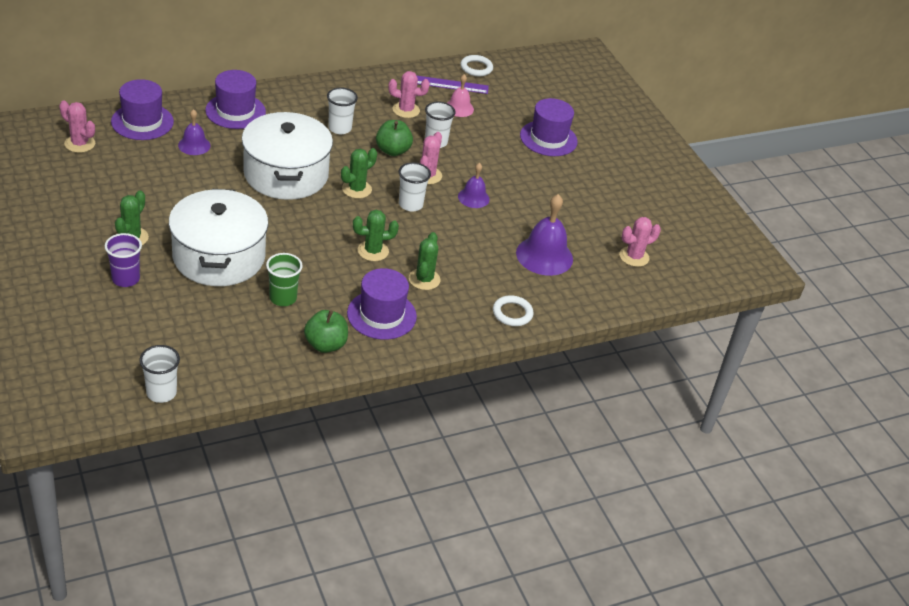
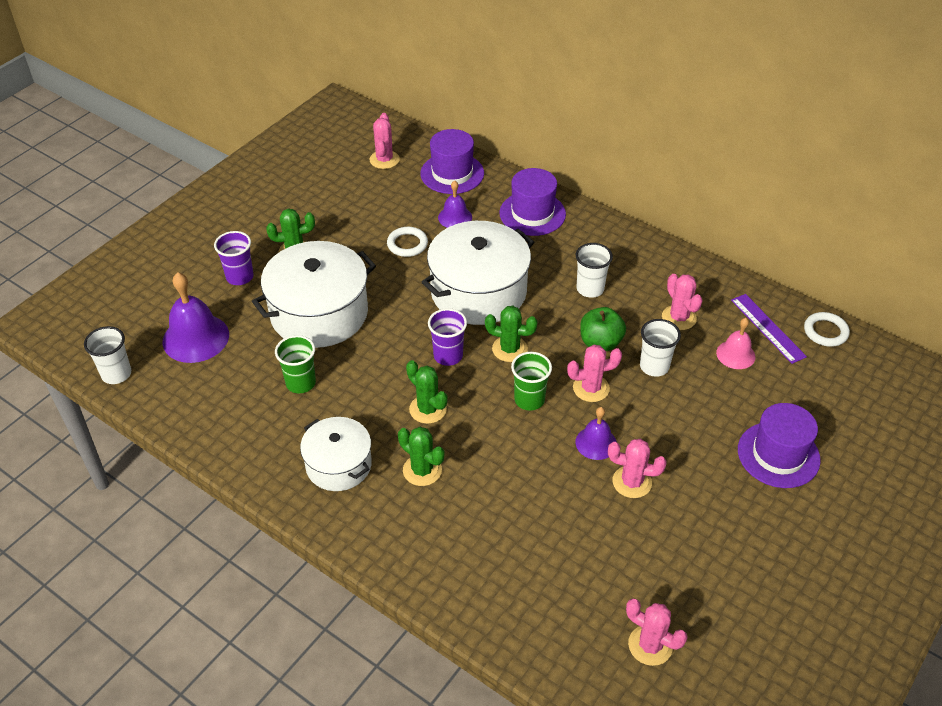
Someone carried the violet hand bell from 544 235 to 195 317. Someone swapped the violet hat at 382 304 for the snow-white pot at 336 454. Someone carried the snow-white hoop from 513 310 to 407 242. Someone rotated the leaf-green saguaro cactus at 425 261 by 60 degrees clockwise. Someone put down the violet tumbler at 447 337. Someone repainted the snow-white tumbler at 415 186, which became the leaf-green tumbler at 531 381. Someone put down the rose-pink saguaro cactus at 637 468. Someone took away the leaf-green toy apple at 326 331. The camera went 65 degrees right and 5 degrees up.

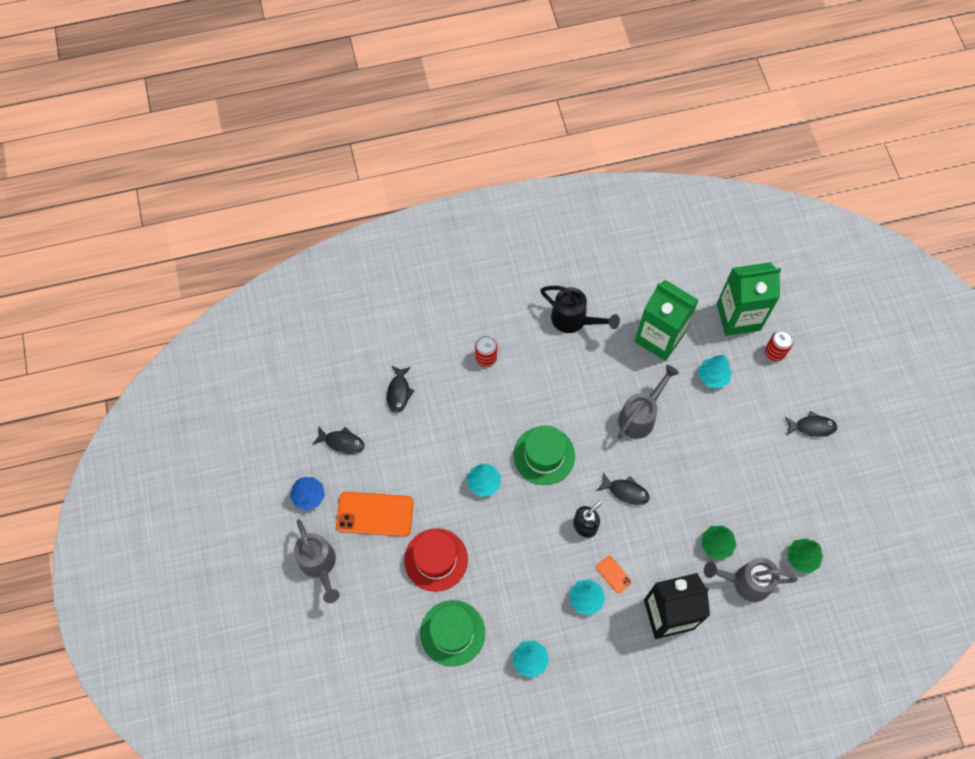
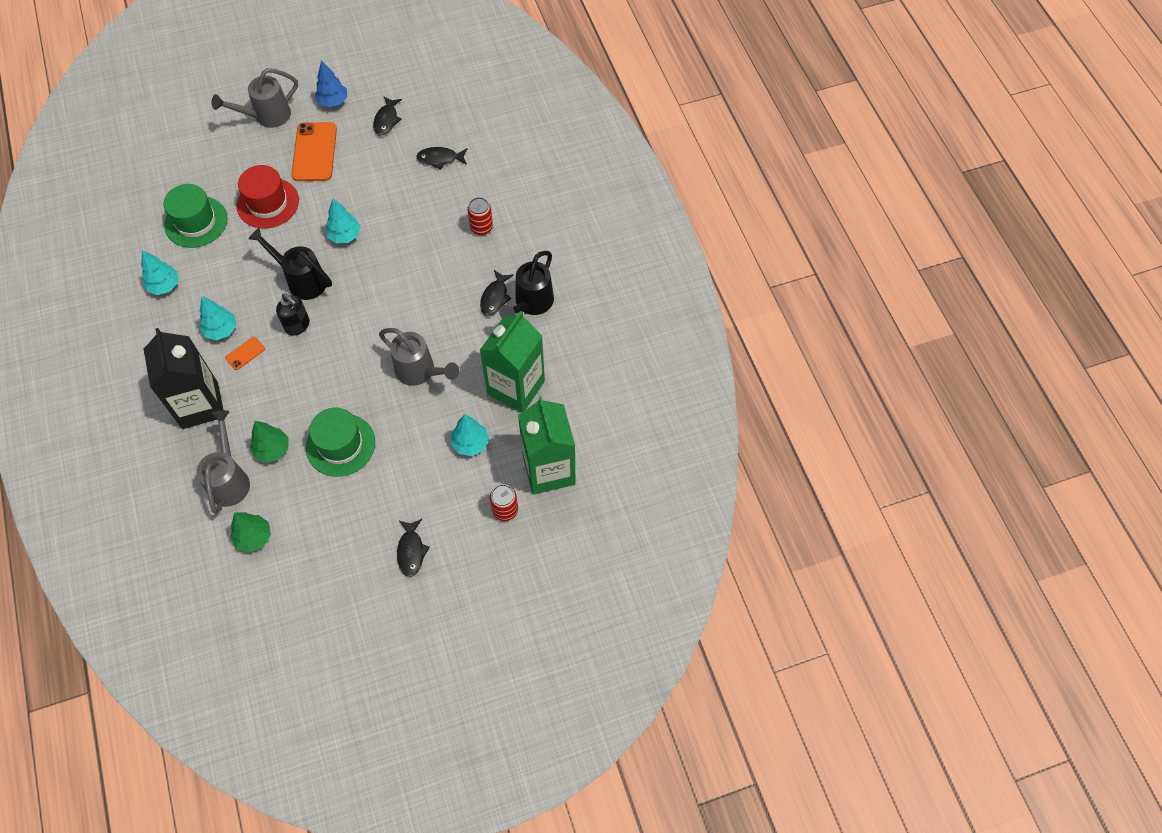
Someone put down the black watering pot at 290 264. Someone carried the leaf-green hat from 544 455 to 340 442. Someone carried the black fish from 623 489 to 497 293. The camera went 85 degrees right and 5 degrees down.

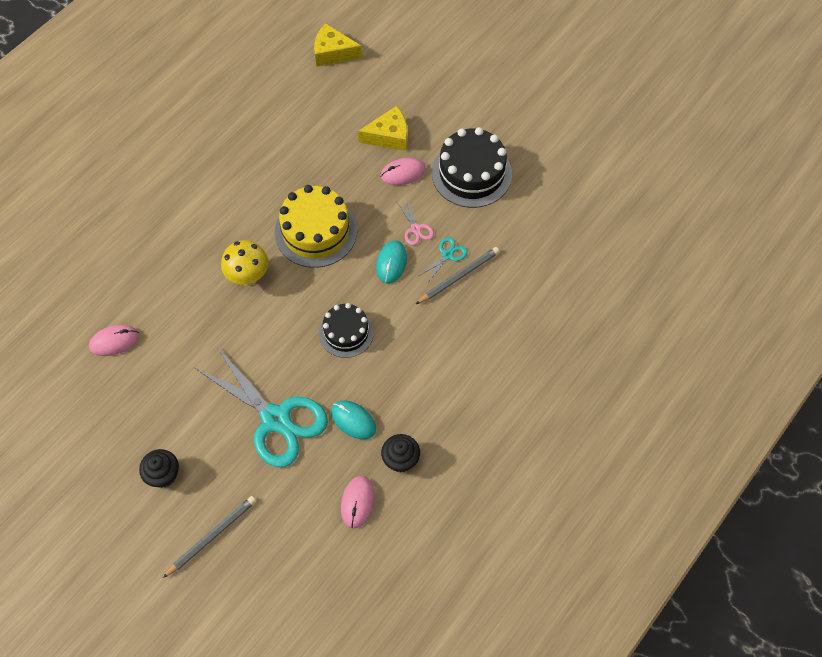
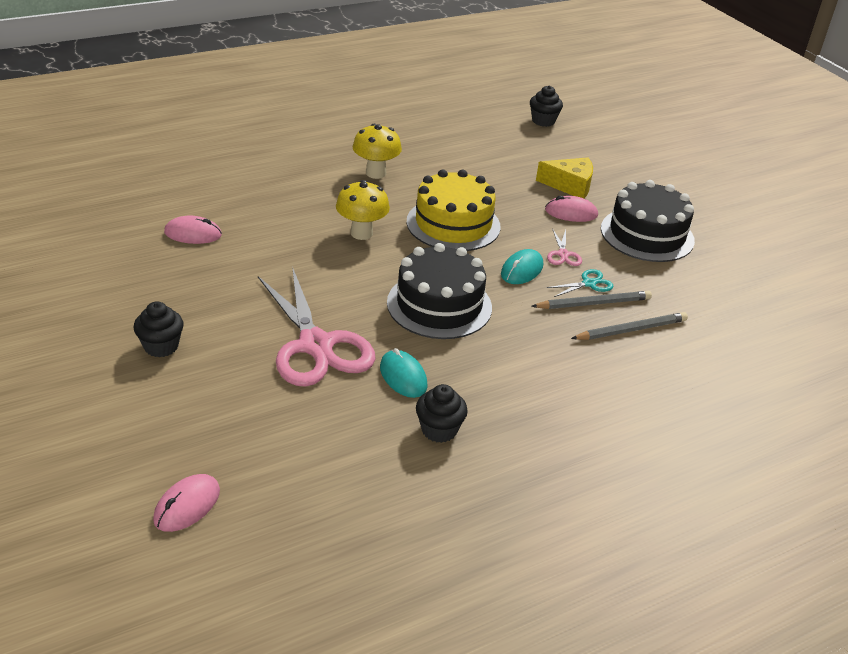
Someone carried the rose-pink PC mouse from 358 502 to 186 503. Someone repainted the aqua scissors at 261 407, which became the rose-pink scissors at 317 327. Someone put down the golden toadstool at 377 151. Someone scaled the black gateau at 346 330 by 1.58. Someone swapped the golden piece of cheese at 338 44 for the black cupcake at 546 106. Someone carried the ash-grey lead pencil from 209 537 to 629 326. The camera went 20 degrees right and 25 degrees down.

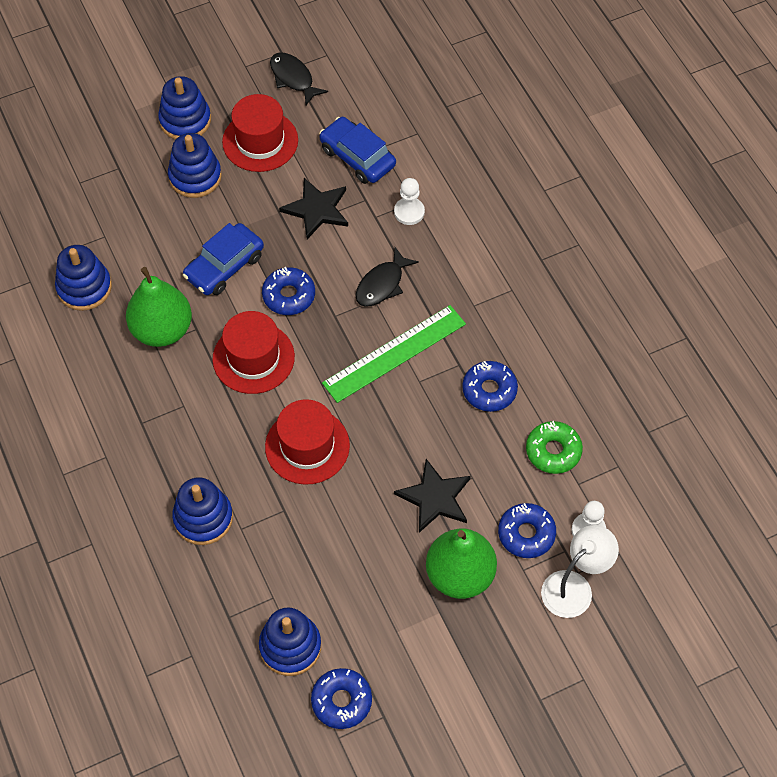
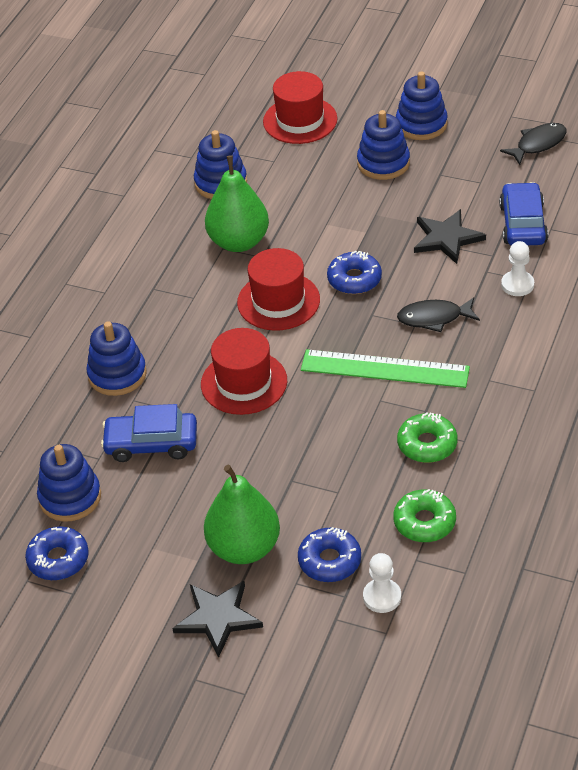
Someone carried the blue car from 223 259 to 149 433. Someone carried the black star shape from 432 496 to 217 619. Someone carried the crimson hat from 260 133 to 300 107. Someone repainted the blue doughnut at 490 386, which became the leaf-green doughnut at 427 437. Someone rotated the black fish at 299 78 by 45 degrees clockwise. Someone took away the snow-white desk lamp at 580 571. The camera went 50 degrees right and 15 degrees down.

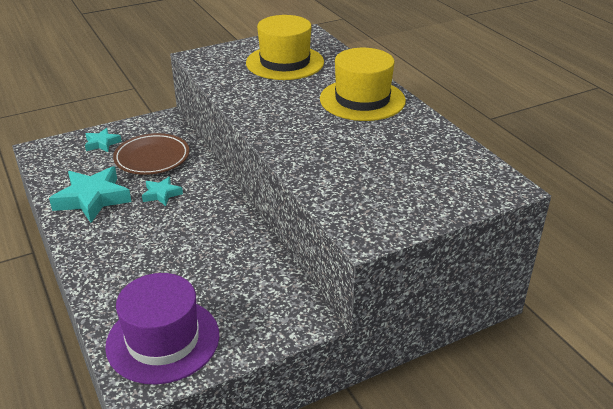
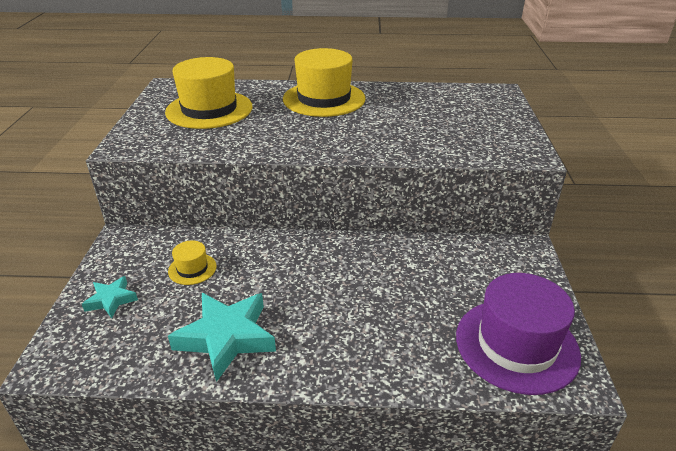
Someone swapped the brown dinner plate at 151 154 for the golden hat at 192 262. Someone took away the aqua star shape at 162 191. The camera went 60 degrees left and 0 degrees up.

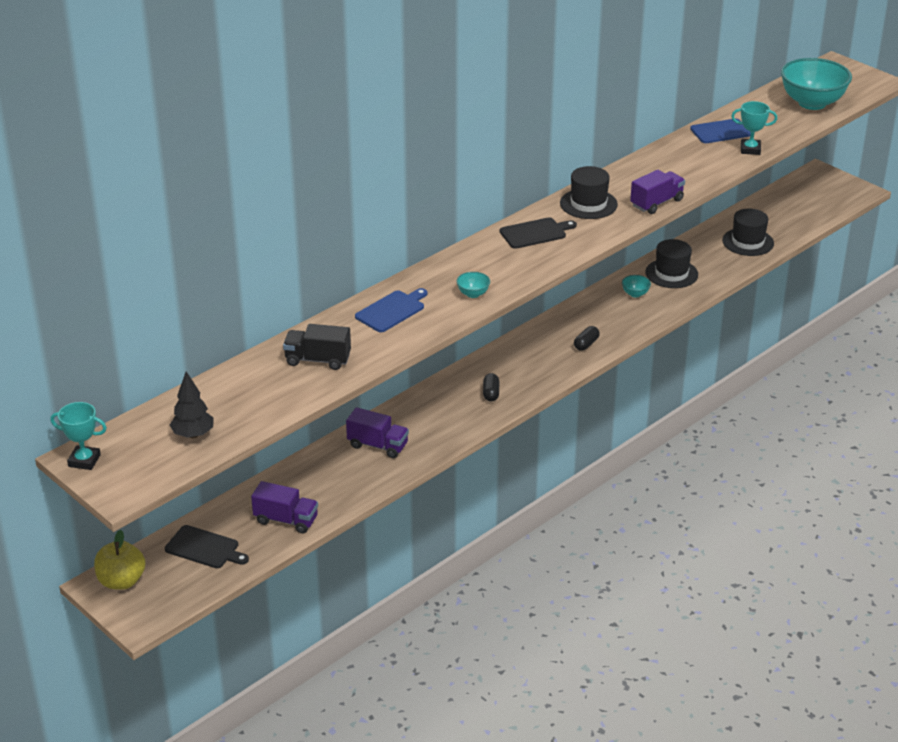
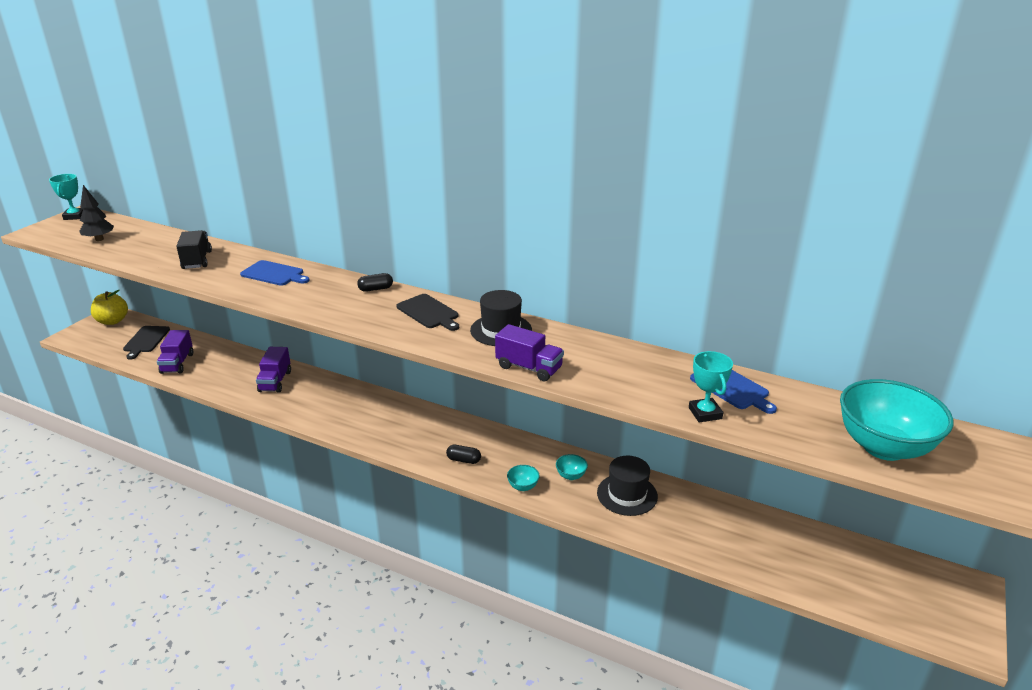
Someone carried the black capsule from 491 387 to 375 282. Someone carried the aqua bowl from 473 285 to 523 478. Someone took away the black hat at 748 232. The camera went 70 degrees right and 5 degrees down.

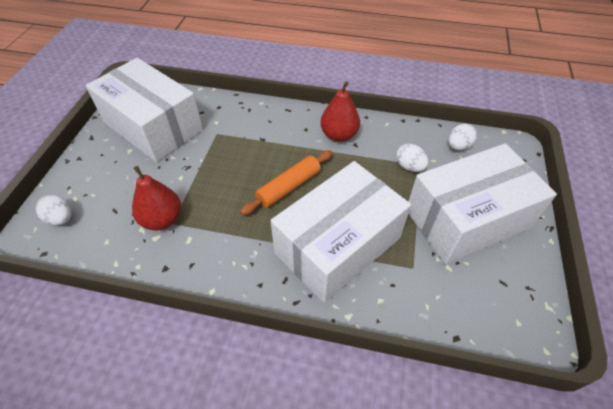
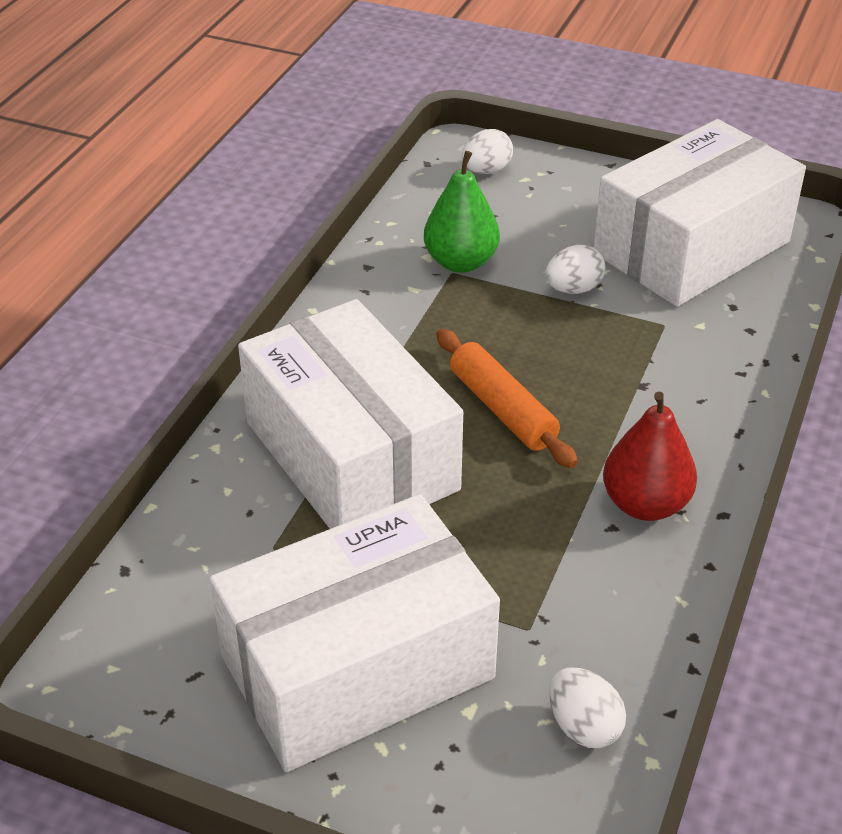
Someone rotated the snow-white package at 482 203 by 75 degrees clockwise. Someone repainted the crimson toy pear at 156 198, which became the leaf-green toy pear at 462 212. Someone carried the snow-white toy egg from 412 158 to 575 269. The camera went 100 degrees right and 10 degrees down.

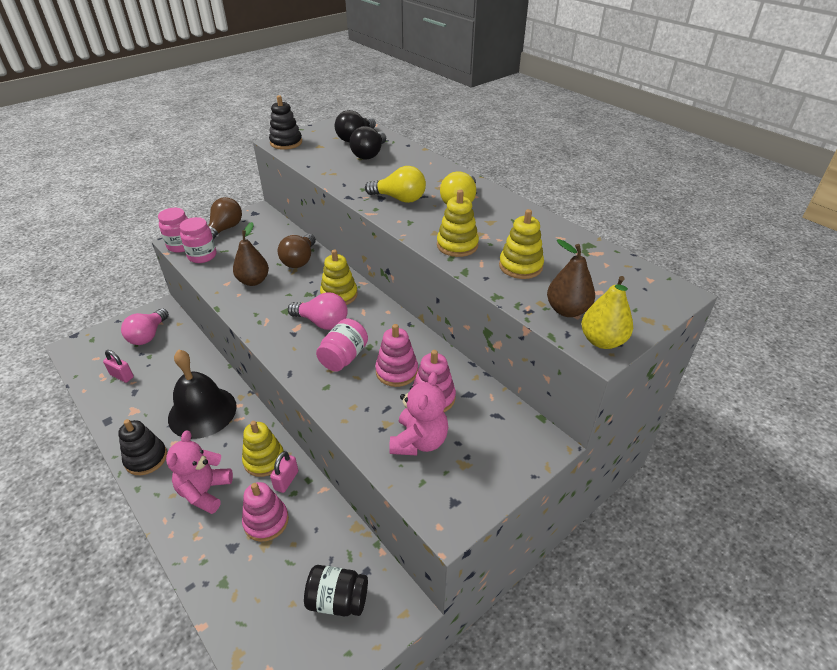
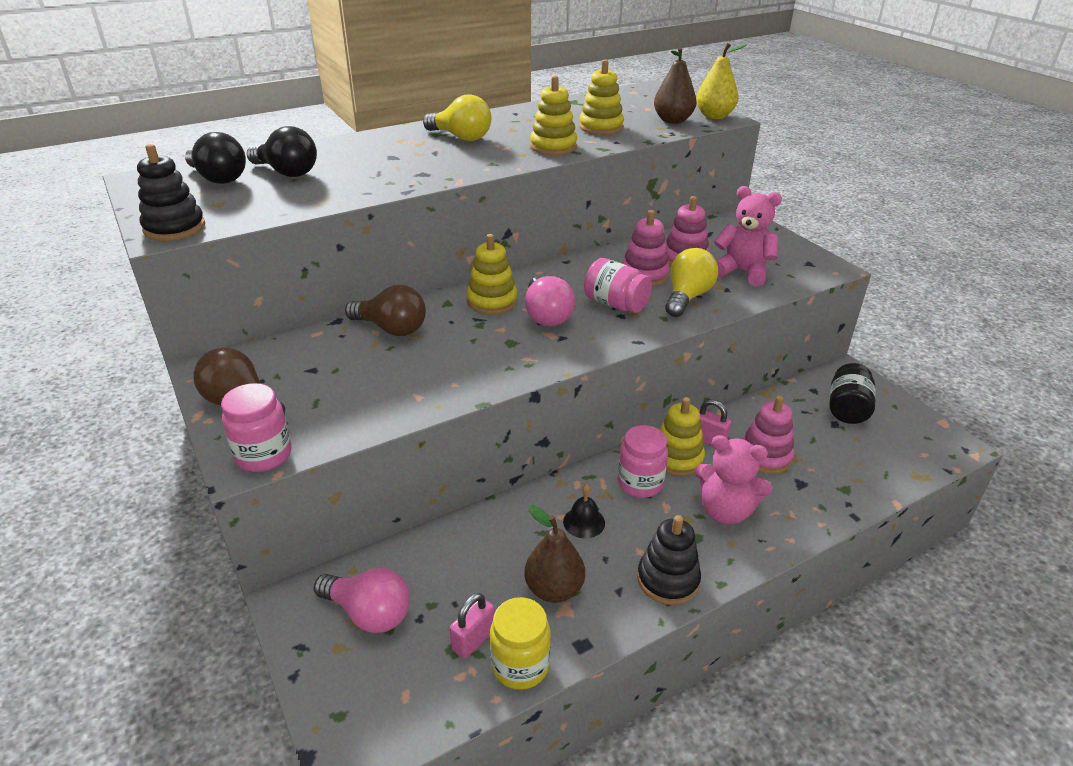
Someone put down the golden jar at 520 643. Someone carried the brown toy pear from 251 254 to 554 554. Someone rotated the rose-pink bulb at 318 311 by 135 degrees clockwise. Someone scaled the black hand bell at 202 394 by 0.41. Someone carried the rose-pink jar from 197 240 to 643 461. Someone carried the golden bulb from 395 184 to 691 282. The camera went 80 degrees left and 5 degrees down.

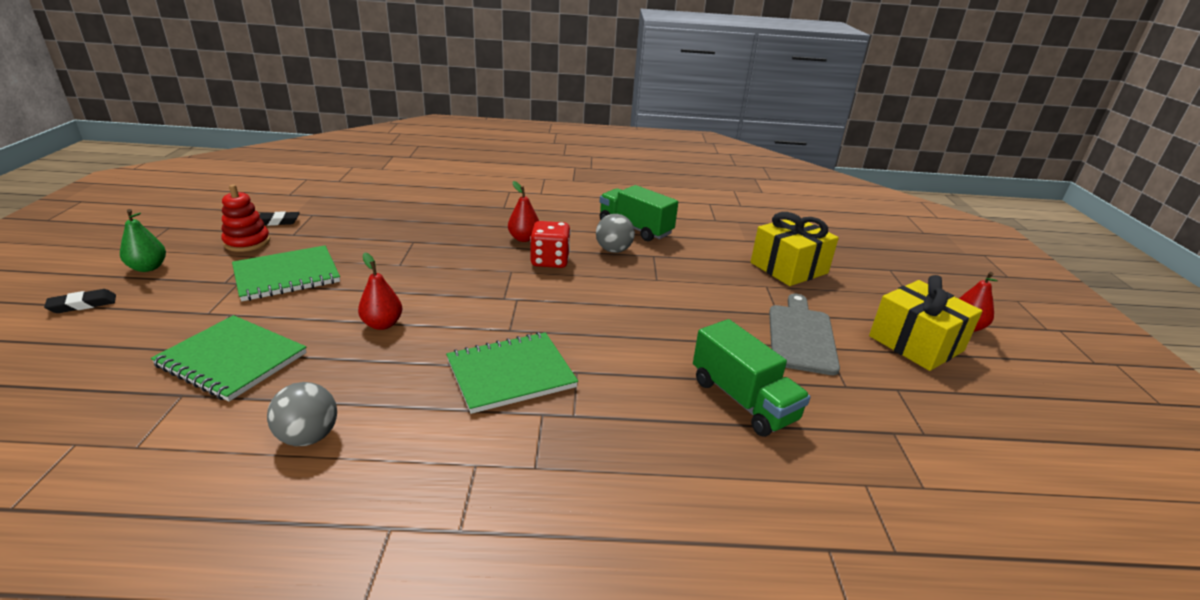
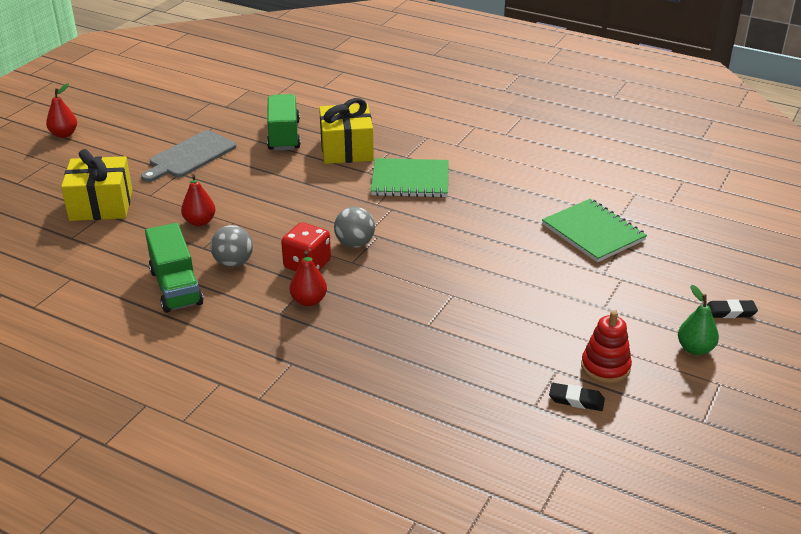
Someone carried the crimson toy pear from 380 291 to 198 200. Someone carried the golden wrapped gift from 926 323 to 346 131. Someone carried the ash-grey ball from 302 414 to 354 227. Someone took away the leaf-green notepad at 286 273. The camera went 150 degrees left and 5 degrees up.

